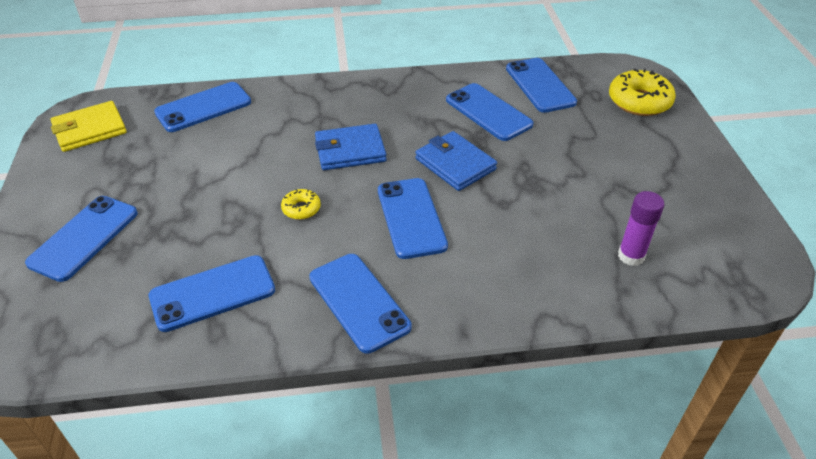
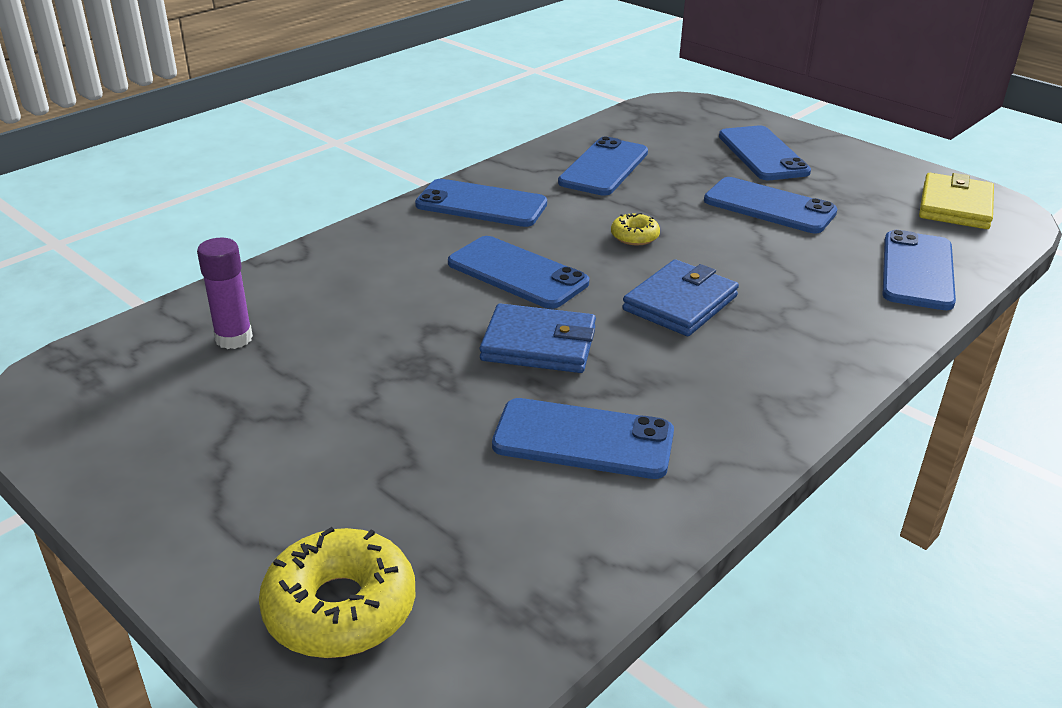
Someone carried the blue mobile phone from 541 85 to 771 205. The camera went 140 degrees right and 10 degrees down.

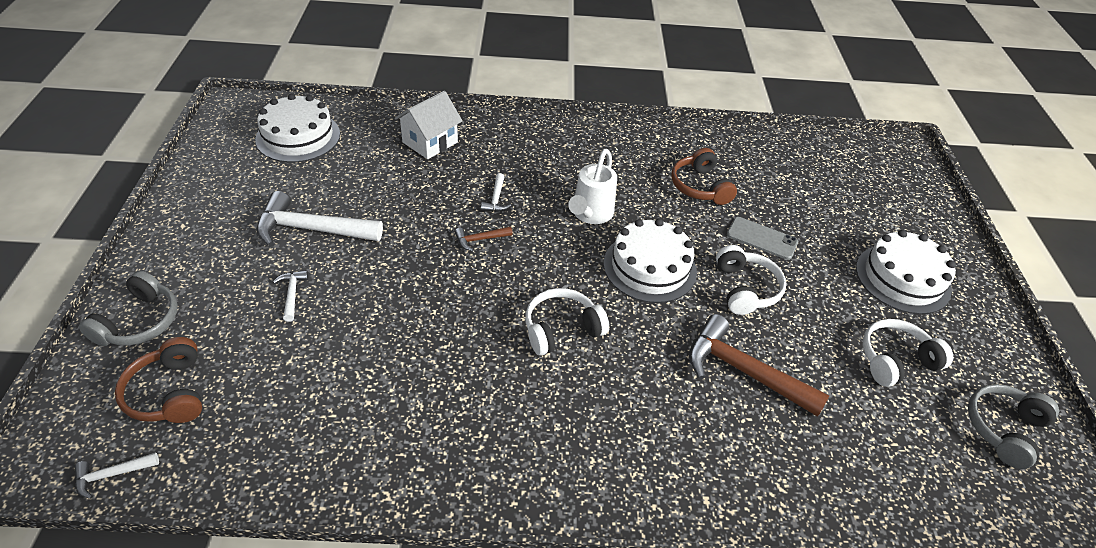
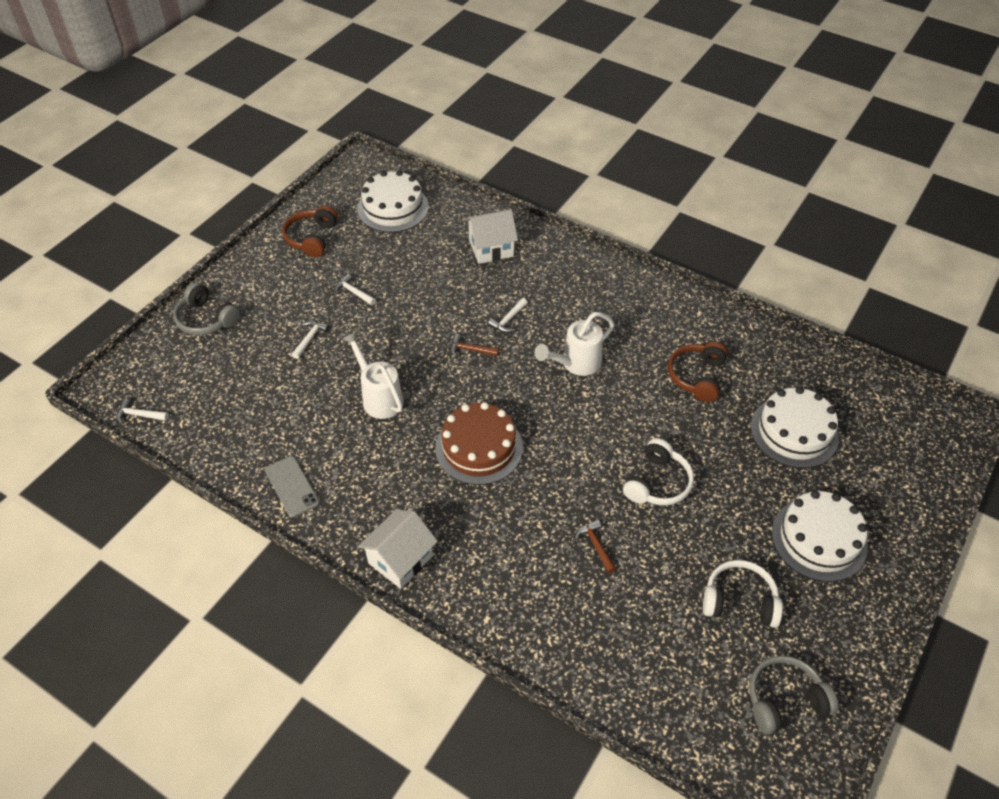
Someone rotated the ash-grey headphones at 128 308 by 75 degrees clockwise. Someone carried the ash-grey mobile phone from 762 238 to 292 486. Someone carried the brown headphones from 158 380 to 310 231. Someone scaled the snow-white carpenter's hammer at 320 219 by 0.46. Someone put down the snow-white watering pot at 373 375. Someone put down the snow-white cottage at 398 549. Someone swapped the snow-white headphones at 567 321 for the brown gateau at 479 443. Someone scaled the brown carpenter's hammer at 759 365 by 0.46. Someone carried the snow-white gateau from 650 261 to 795 427. The camera went 35 degrees right and 5 degrees up.

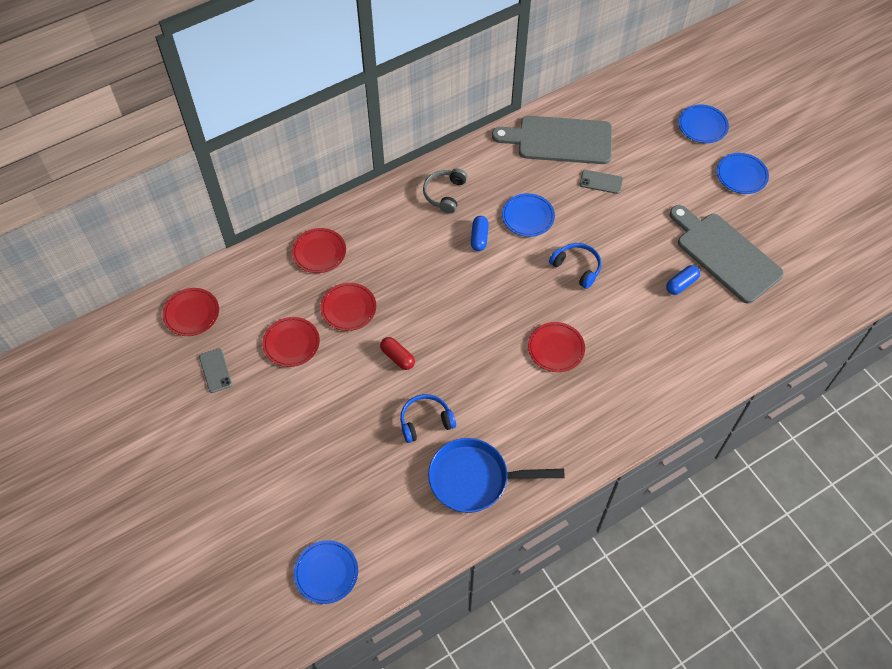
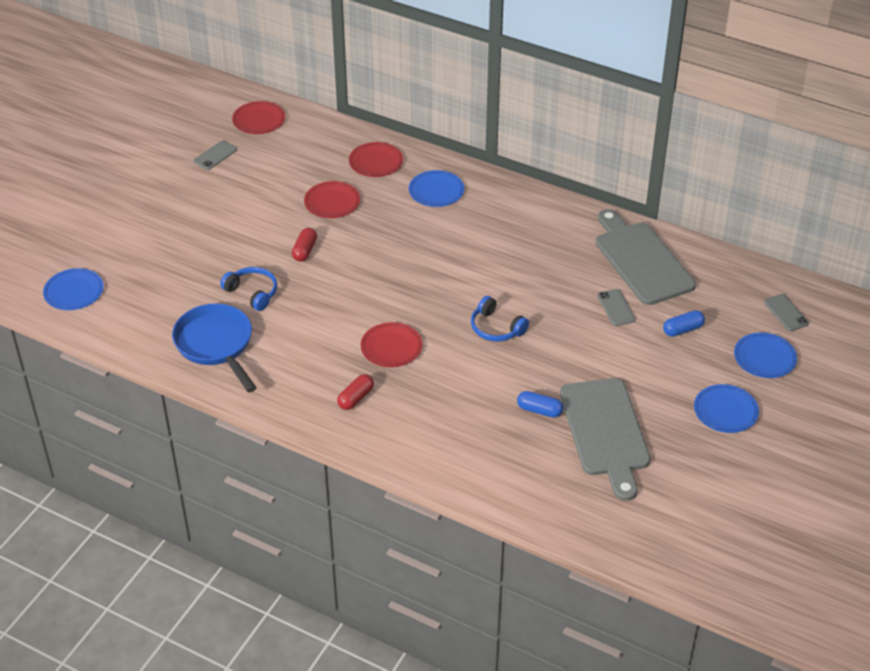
Someone put down the crimson capsule at 355 392. Someone carried the blue dinner plate from 528 215 to 436 188. Someone rotated the blue headphones at 575 266 by 120 degrees clockwise. Someone rotated the ash-grey bread board at 727 254 by 150 degrees clockwise. Someone carried the blue capsule from 480 233 to 684 323. Someone put down the ash-grey mobile phone at 786 312. Someone took away the crimson dinner plate at 291 342. Someone took away the ash-grey headphones at 445 190. The camera went 60 degrees right and 15 degrees down.

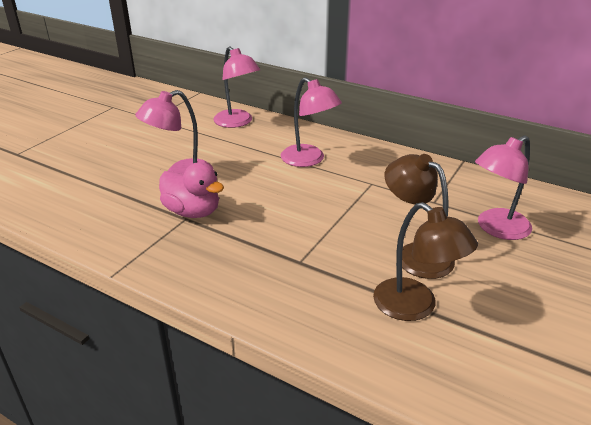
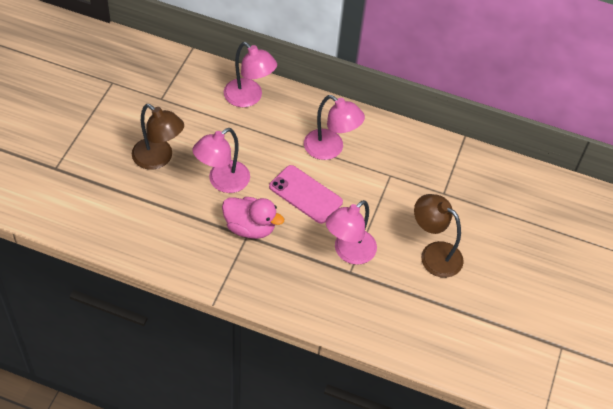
Someone carried the brown desk lamp from 425 261 to 158 137. Someone put down the rose-pink mobile phone at 306 194. Someone carried the rose-pink desk lamp from 503 187 to 351 232. The camera went 15 degrees left and 20 degrees up.

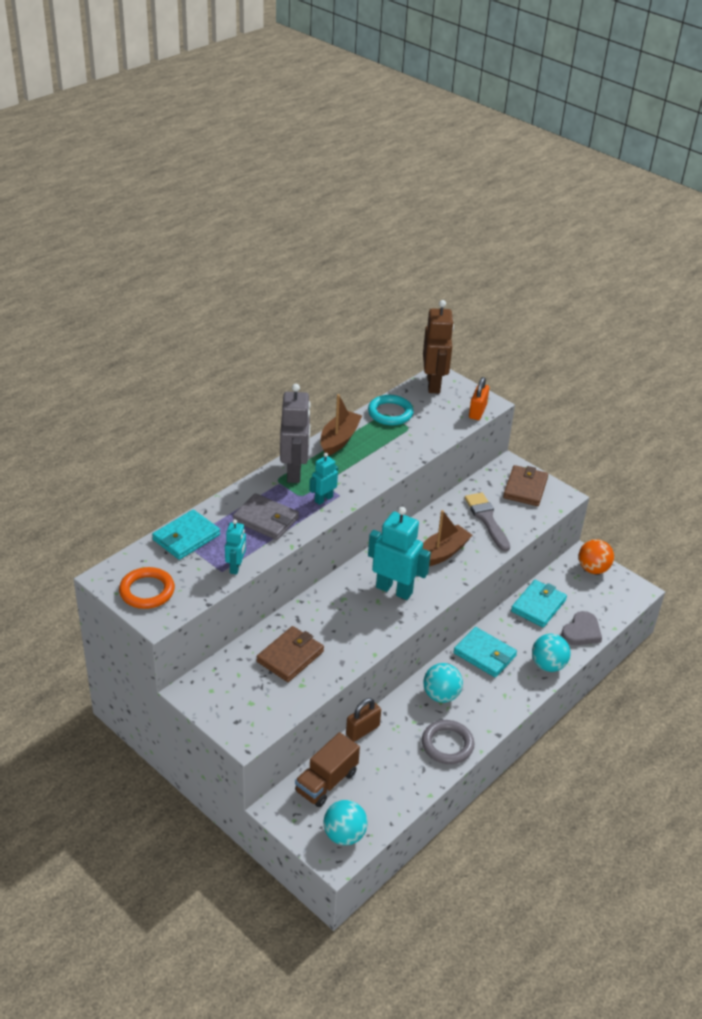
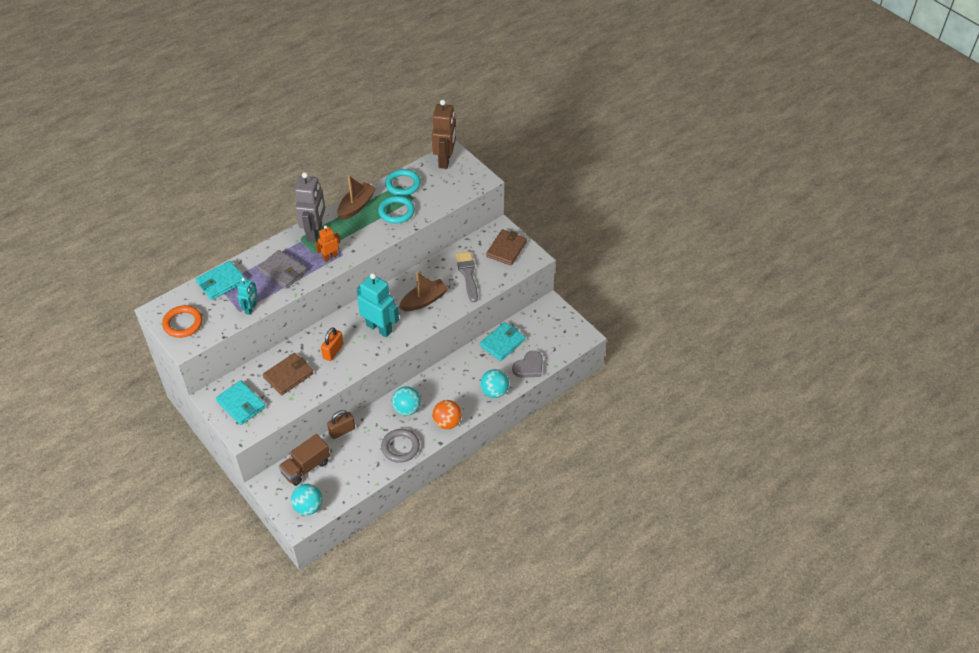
Someone carried the aqua card wallet from 485 652 to 241 402. Someone repainted the aqua toy robot at 323 479, which became the orange-coloured toy robot at 327 243. Someone carried the orange-coloured padlock from 479 398 to 332 344. Someone put down the aqua hoop at 396 210. Someone carried the orange-coloured ball from 596 556 to 447 414. The camera went 10 degrees right and 10 degrees up.

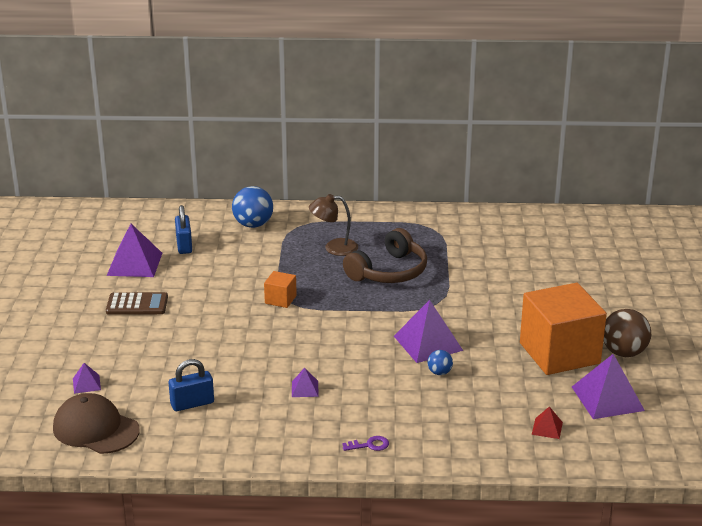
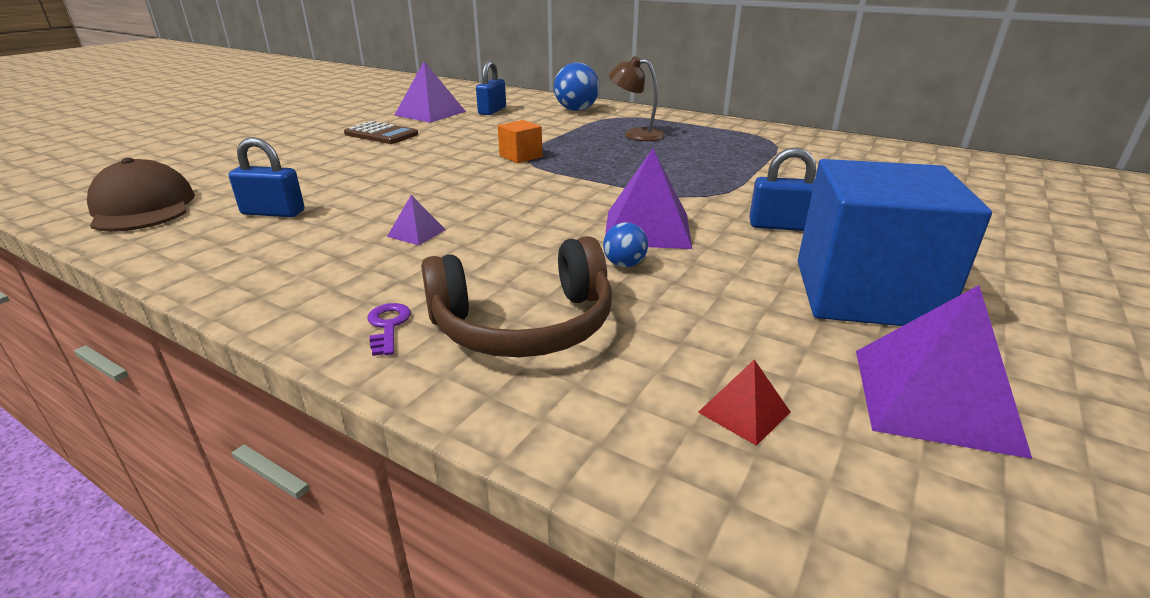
Someone rotated the violet key at 366 443 by 120 degrees counterclockwise. Someone carried the brown headphones from 385 255 to 516 296. Someone put down the blue padlock at 782 189. Someone repainted the orange-coloured solid cube at 563 329, which became the blue solid cube at 895 242. Someone took away the violet solid pyramid at 87 378. Someone took away the brown ball at 627 333. The camera went 30 degrees right and 0 degrees up.

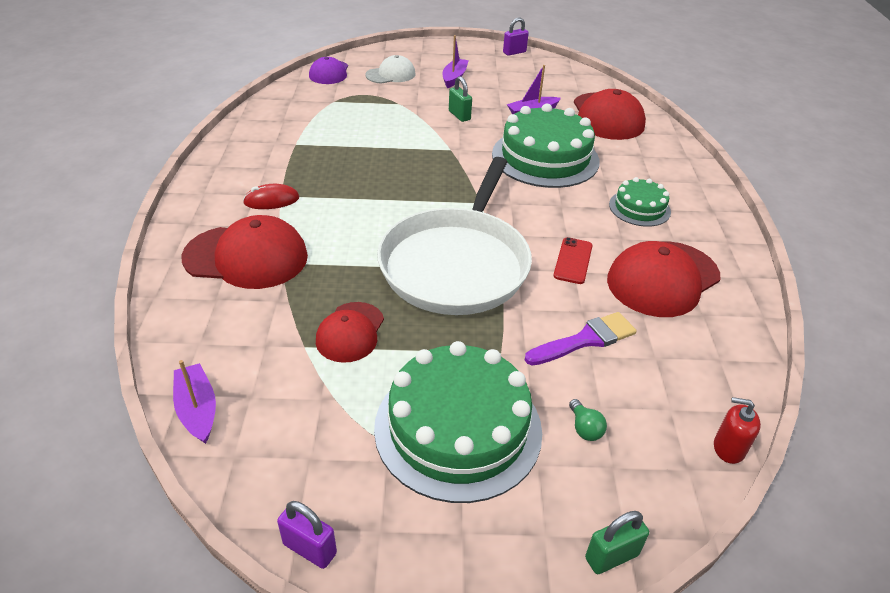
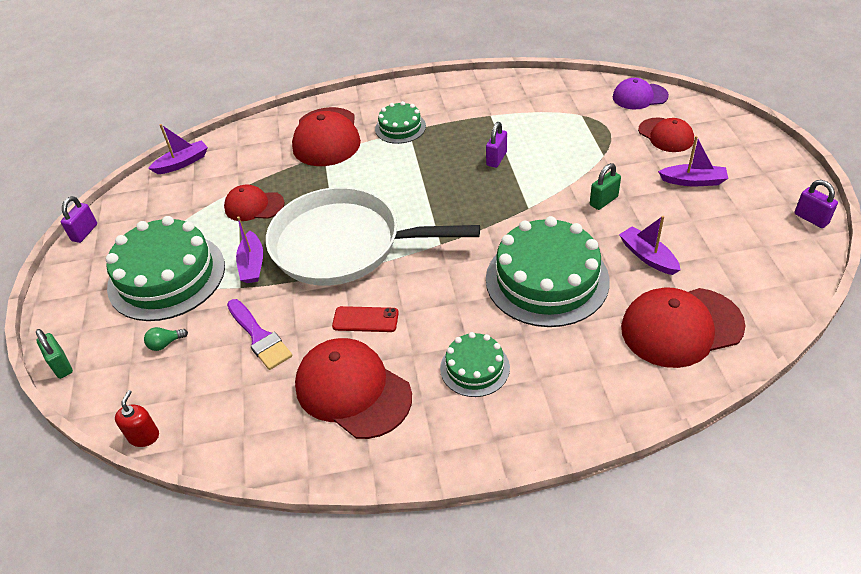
Someone put down the violet sailboat at 249 249. Someone swapped the crimson PC mouse at 271 196 for the leaf-green gateau at 400 122. Someone put down the violet padlock at 496 145. Someone repainted the snow-white cap at 390 69, which became the crimson cap at 666 135. The camera went 85 degrees right and 5 degrees up.

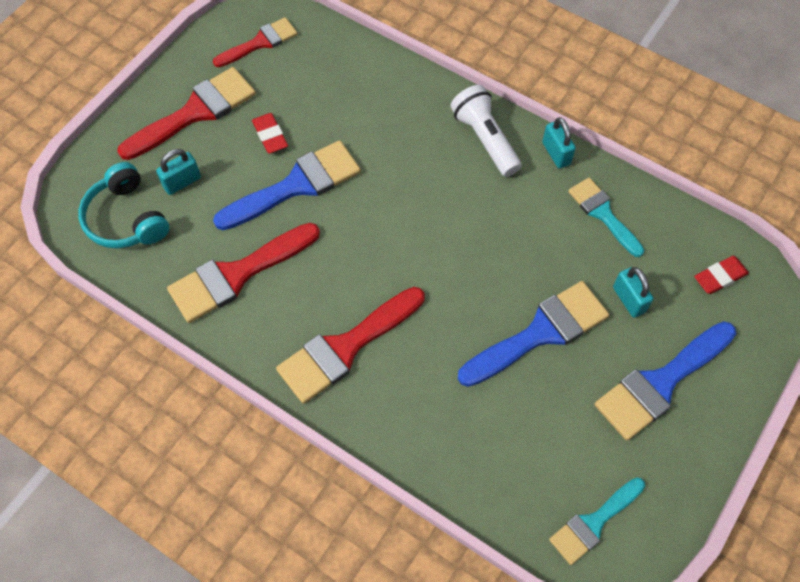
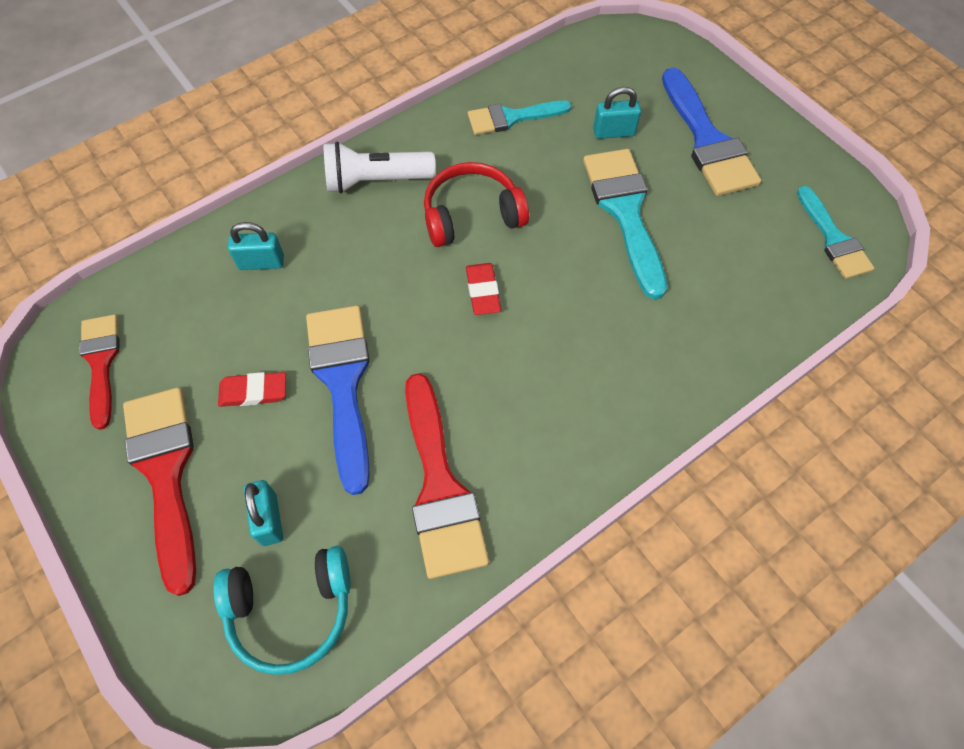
Someone carried the aqua padlock from 559 142 to 256 246. Someone put down the crimson headphones at 476 204. Someone carried the crimson eraser from 721 275 to 483 289. Someone repainted the blue paintbrush at 533 334, which became the aqua paintbrush at 625 224. Someone took away the crimson paintbrush at 350 345. The camera went 70 degrees left and 0 degrees up.

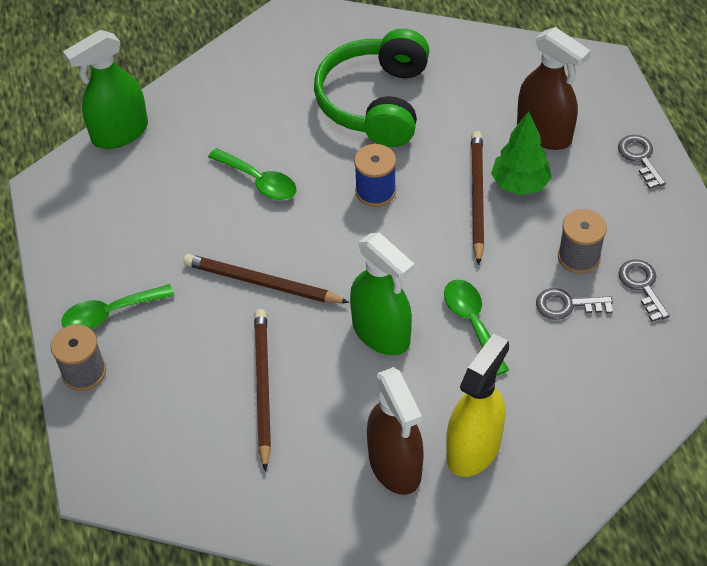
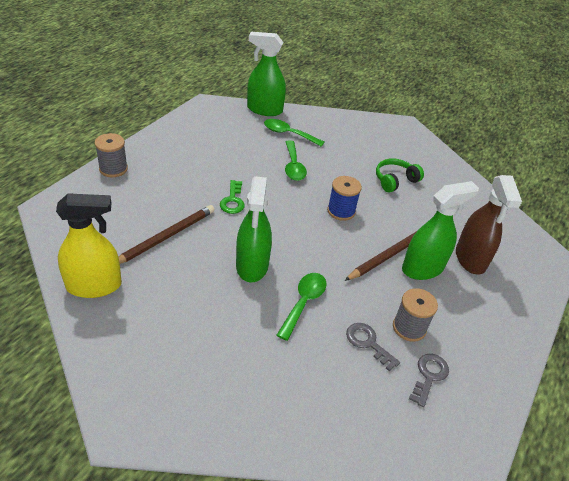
Someone carried the golden spray bottle from 477 405 to 89 245. Someone swapped the brown lead pencil at 266 278 for the leaf-green key at 232 197. Someone carried the leaf-green tablespoon from 118 306 to 294 133. Someone scaled the leaf-green headphones at 371 88 by 0.53. Someone swapped the leaf-green tree at 521 153 for the leaf-green spray bottle at 440 230. Someone took away the brown spray bottle at 395 431. Someone took away the ash-grey key at 642 162. The camera went 40 degrees right and 10 degrees down.

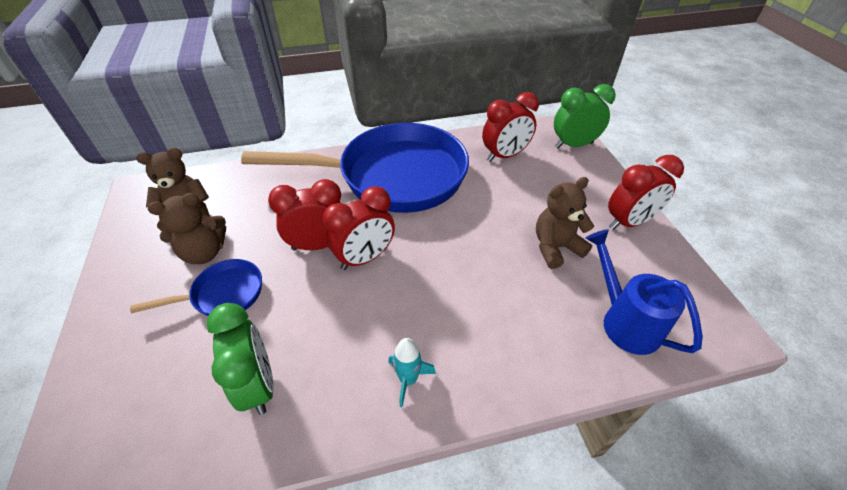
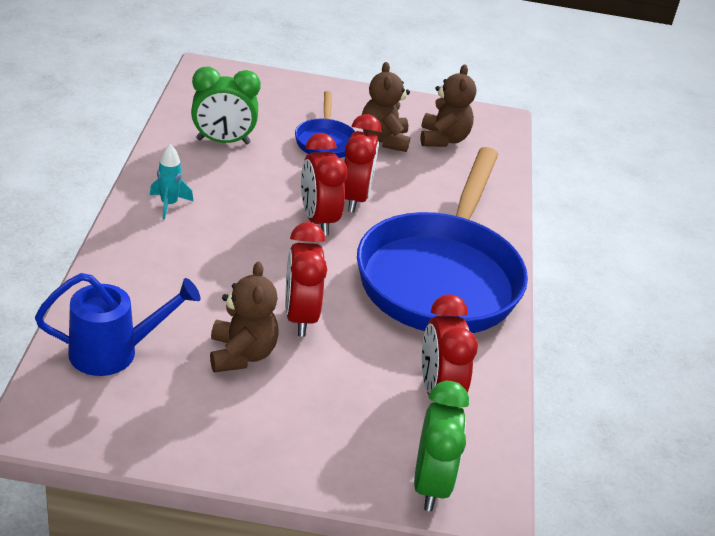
Someone carried the crimson alarm clock from 646 192 to 306 279. The camera went 105 degrees right and 10 degrees down.

